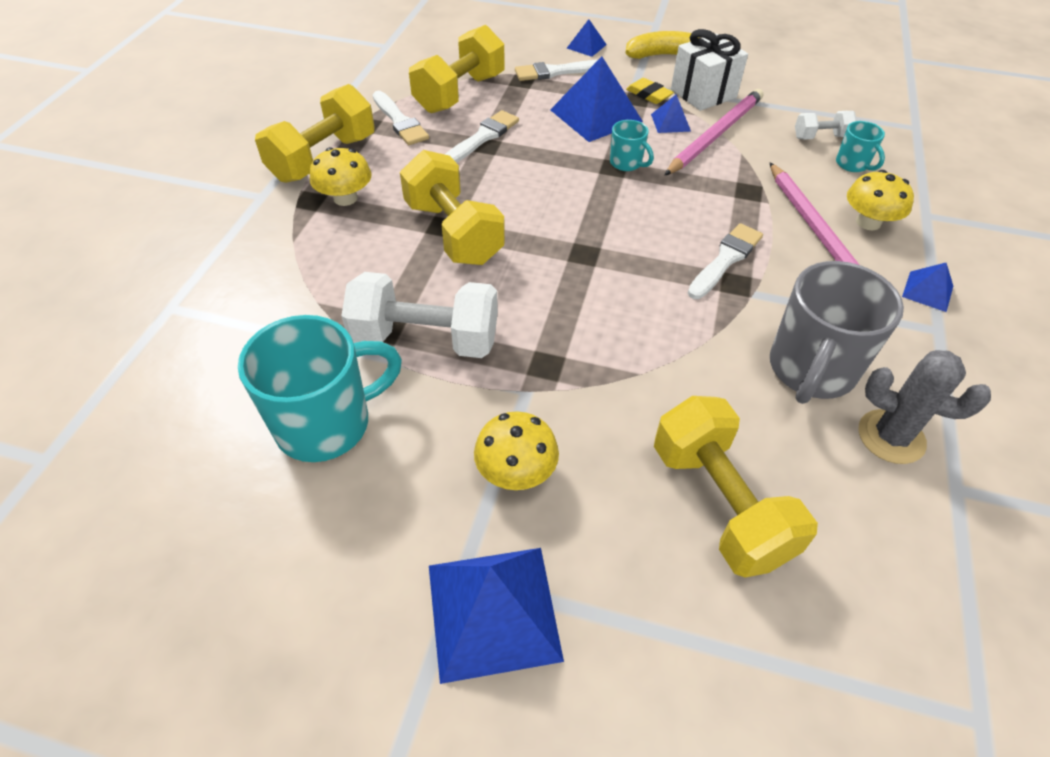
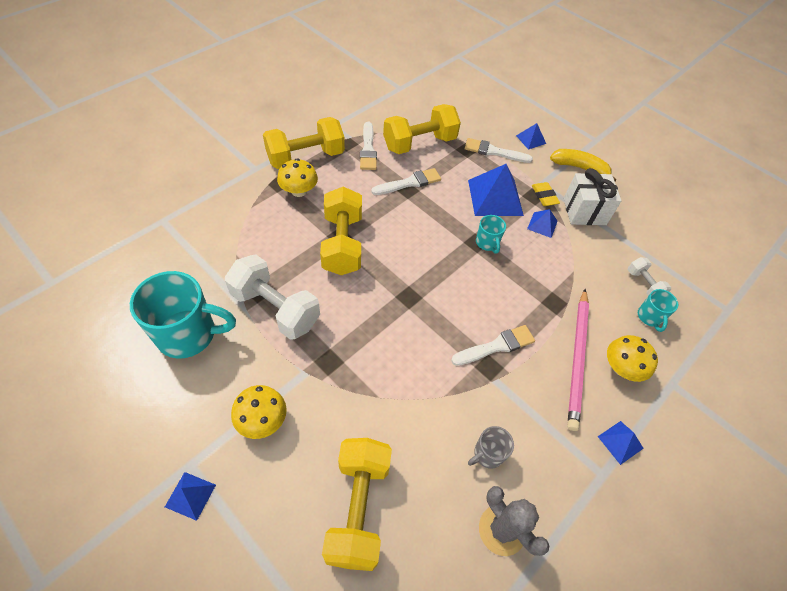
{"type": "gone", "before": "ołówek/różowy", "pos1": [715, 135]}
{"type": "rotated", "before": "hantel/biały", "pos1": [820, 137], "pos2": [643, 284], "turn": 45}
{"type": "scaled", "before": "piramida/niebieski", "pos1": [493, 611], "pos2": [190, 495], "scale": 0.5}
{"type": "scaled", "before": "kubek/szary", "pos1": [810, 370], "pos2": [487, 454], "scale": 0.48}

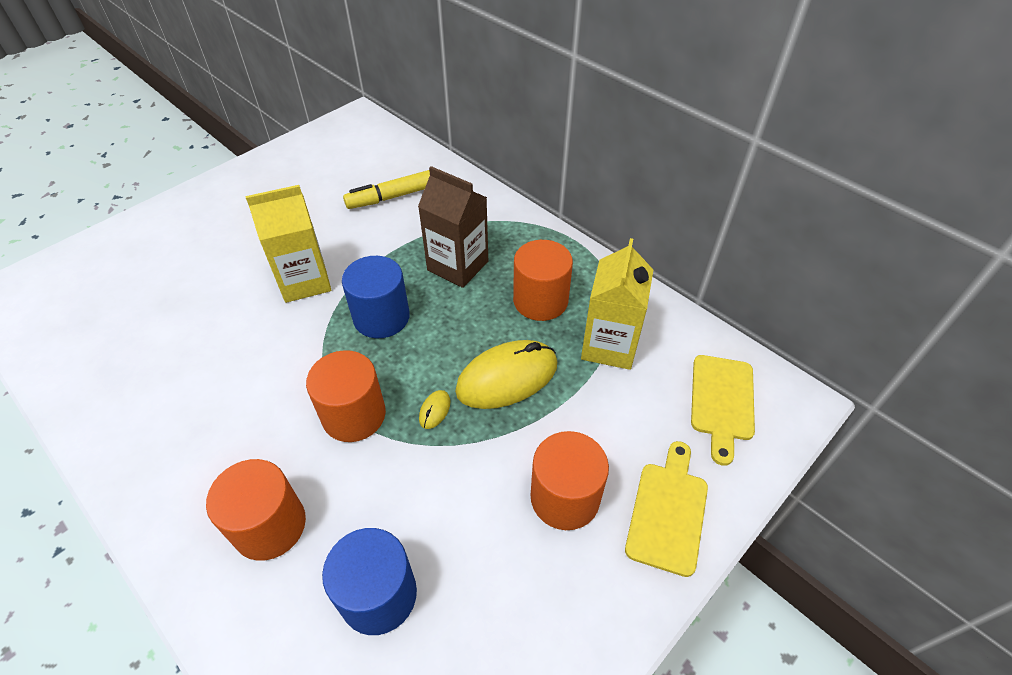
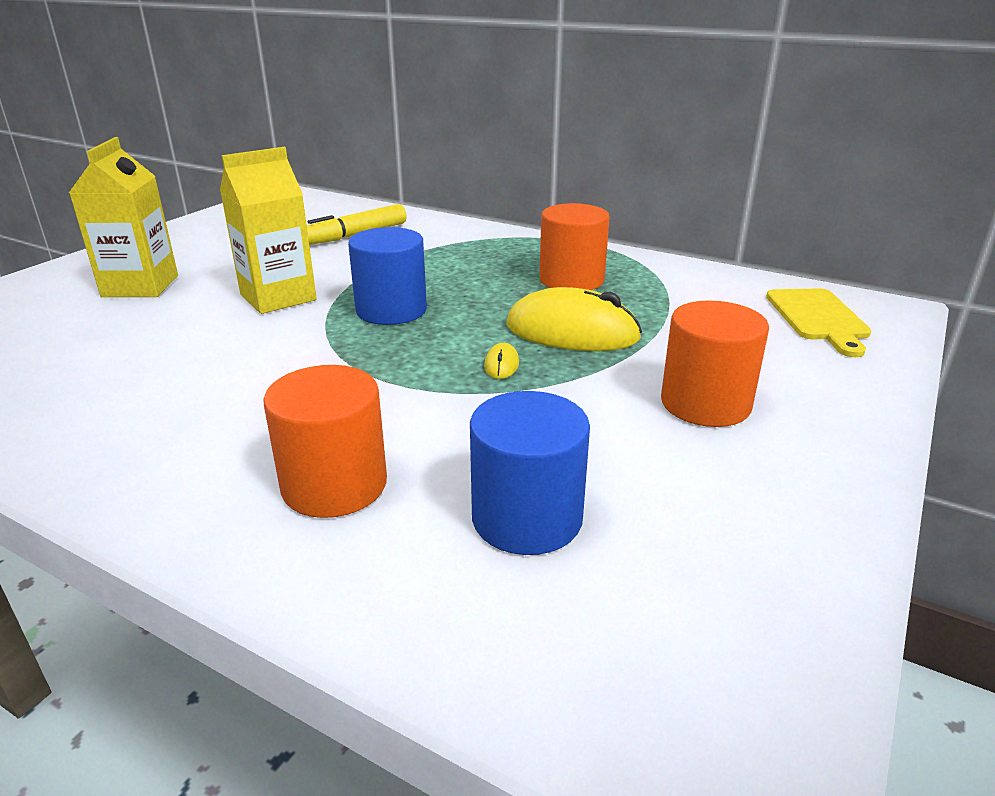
{"type": "gone", "before": "walec/pomarańczowy", "pos1": [354, 415]}
{"type": "gone", "before": "karton mleka/brązowy", "pos1": [458, 266]}
{"type": "gone", "before": "deska do krojenia/żółty", "pos1": [668, 512]}
{"type": "shifted", "before": "karton mleka/żółty", "pos1": [609, 345], "pos2": [140, 286]}
{"type": "rotated", "before": "myszka/żółty", "pos1": [507, 378], "pos2": [572, 332], "turn": 60}

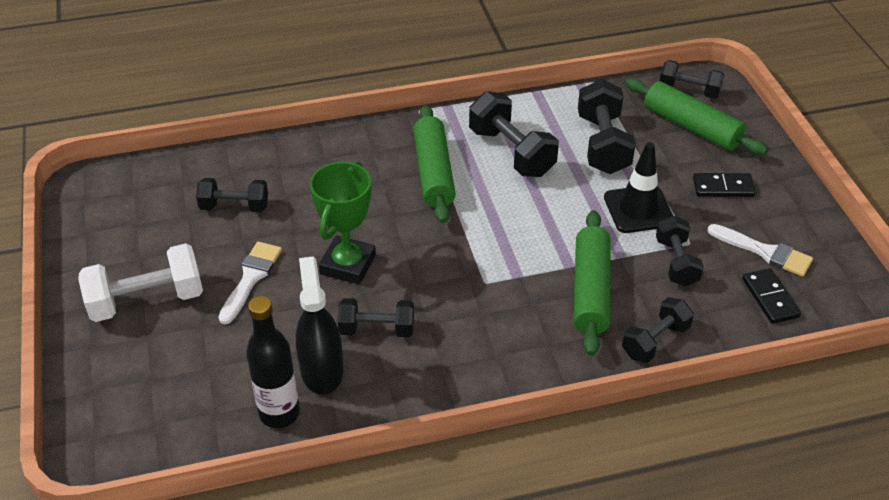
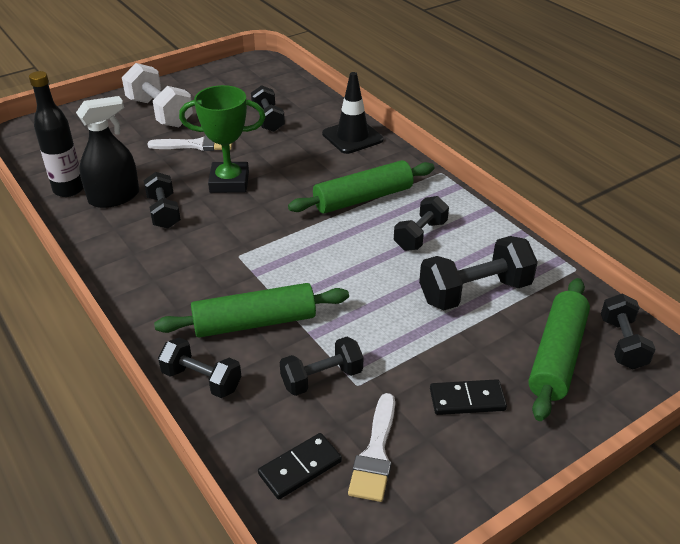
{"type": "shifted", "before": "pachołek/czarny", "pos1": [638, 209], "pos2": [352, 137]}
{"type": "rotated", "before": "kostka domina/czarny", "pos1": [723, 187], "pos2": [467, 399], "turn": -75}
{"type": "scaled", "before": "hantel/czarny", "pos1": [511, 152], "pos2": [420, 235], "scale": 0.64}

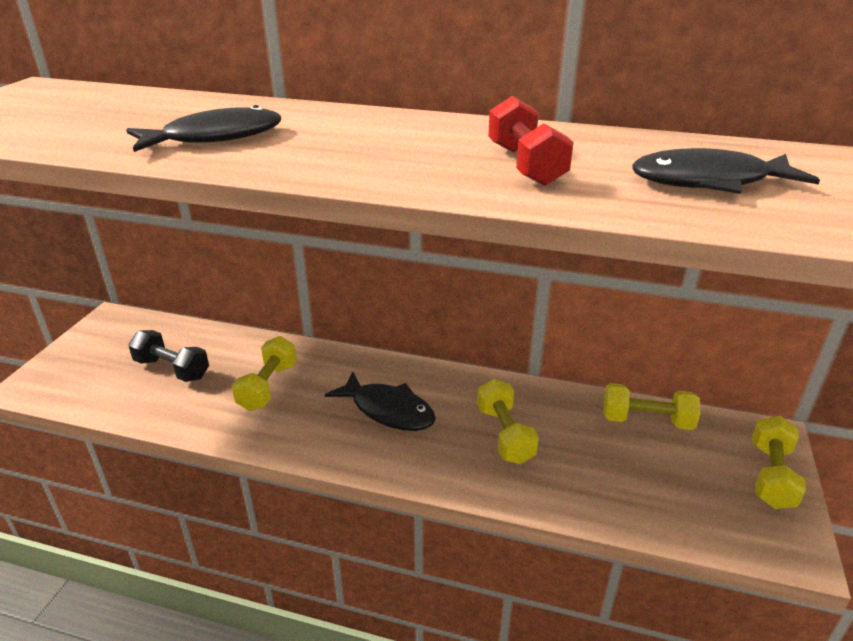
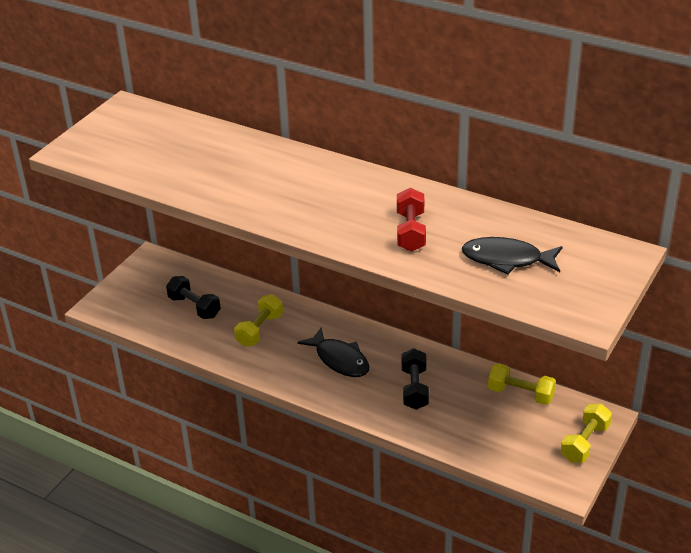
{"type": "gone", "before": "ryba/czarny", "pos1": [215, 137]}
{"type": "repainted", "before": "hantel/żółty", "after": "hantel/czarny", "pos1": [505, 434], "pos2": [414, 388]}

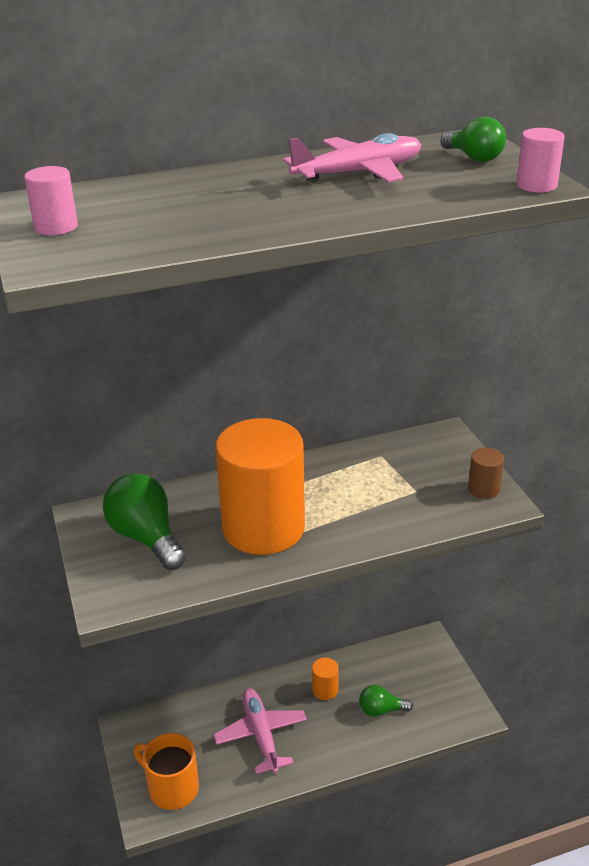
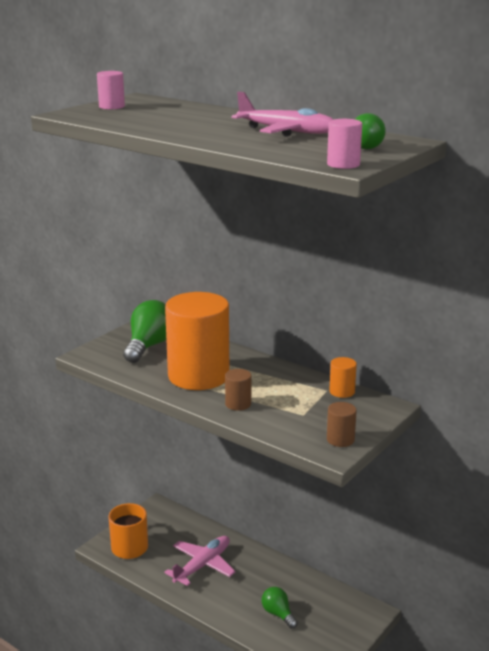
{"type": "new", "after": "walec/brązowy", "pos2": [238, 404]}
{"type": "shifted", "before": "walec/pomarańczowy", "pos1": [325, 690], "pos2": [342, 391]}

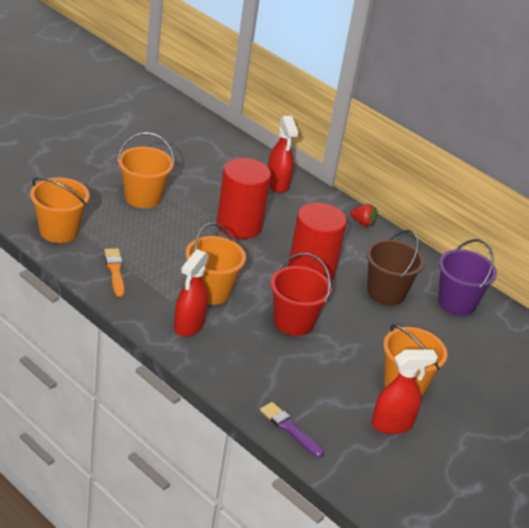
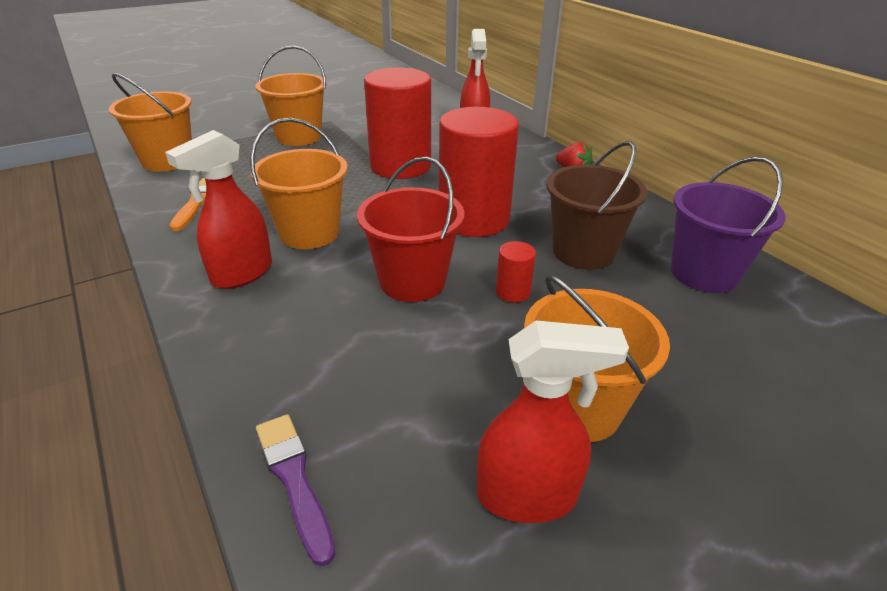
{"type": "new", "after": "walec/czerwony", "pos2": [513, 292]}

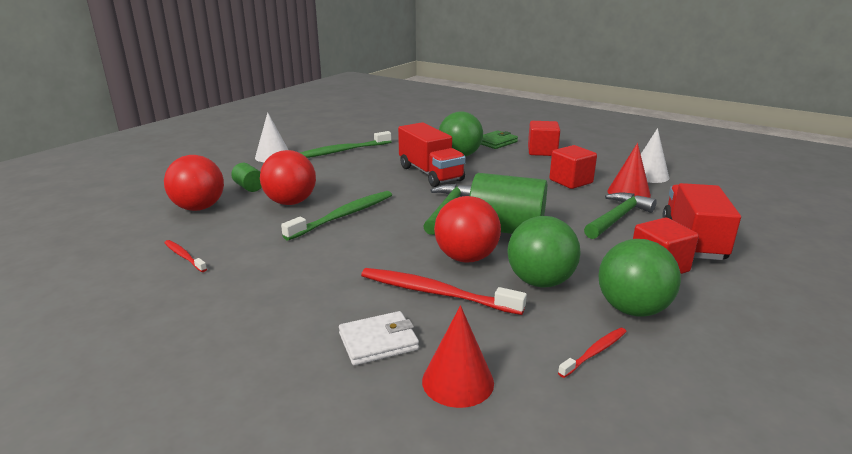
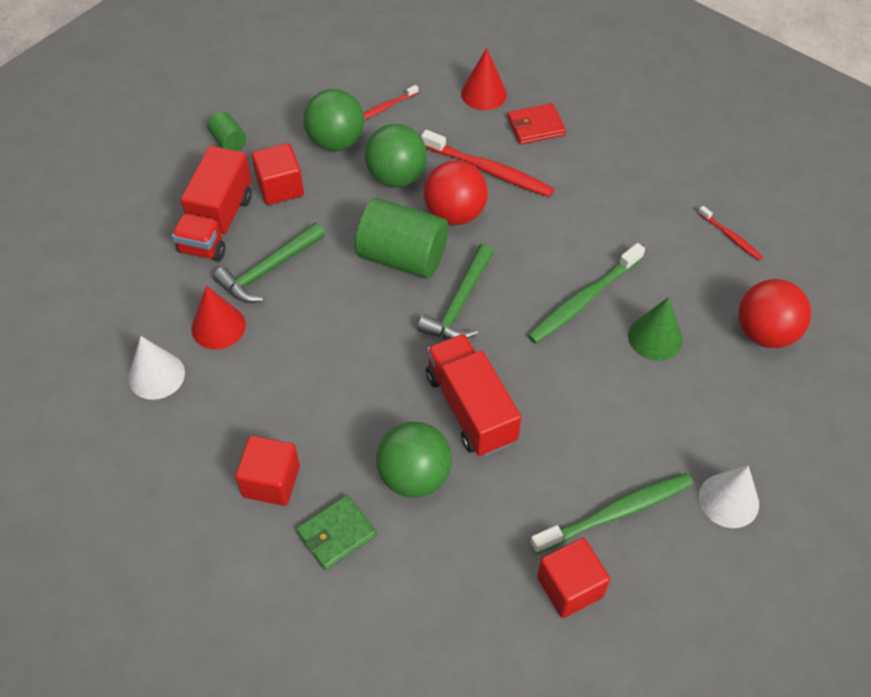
{"type": "shifted", "before": "walec/zielony", "pos1": [249, 187], "pos2": [229, 141]}
{"type": "shifted", "before": "sześcian/czerwony", "pos1": [571, 181], "pos2": [570, 587]}
{"type": "swapped", "before": "piłka/czerwony", "after": "stożek/zielony", "pos1": [290, 202], "pos2": [655, 337]}
{"type": "repainted", "before": "portfel/biały", "after": "portfel/czerwony", "pos1": [378, 342], "pos2": [535, 126]}

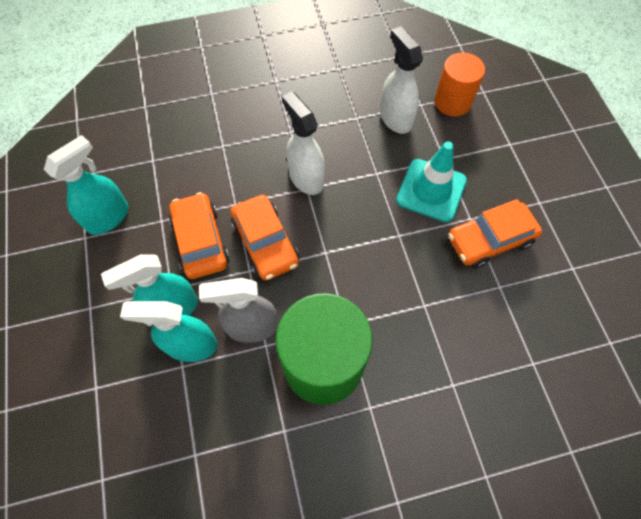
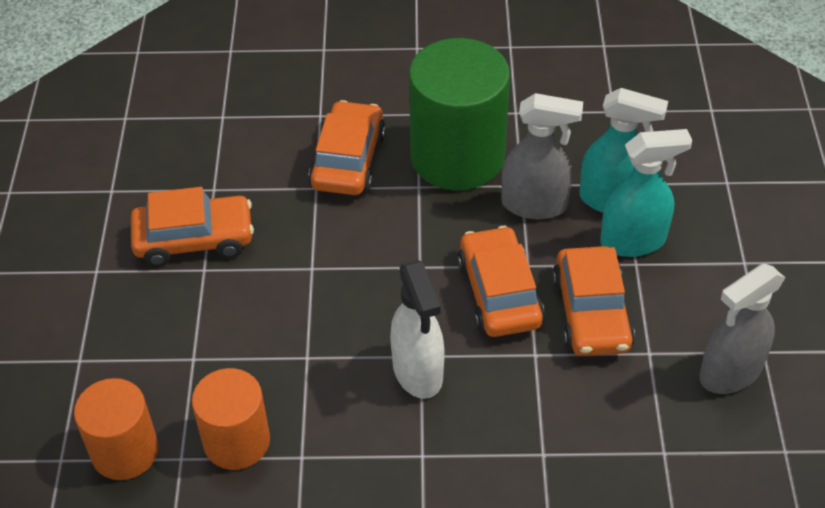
{"type": "gone", "before": "pachołek/turkusowy", "pos1": [431, 190]}
{"type": "new", "after": "samochód/pomarańczowy", "pos2": [348, 160]}
{"type": "swapped", "before": "spryskiwacz/biały", "after": "walec/pomarańczowy", "pos1": [395, 118], "pos2": [236, 441]}
{"type": "repainted", "before": "spryskiwacz/turkusowy", "after": "spryskiwacz/szary", "pos1": [108, 217], "pos2": [730, 372]}

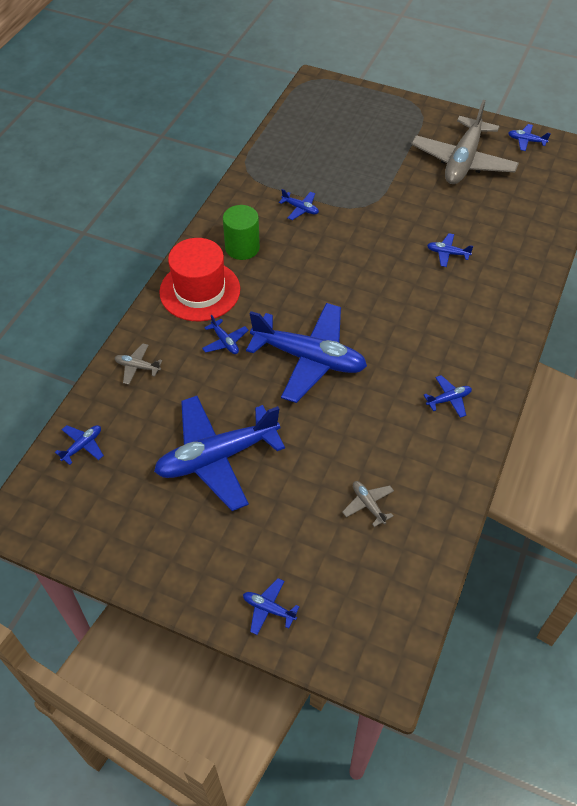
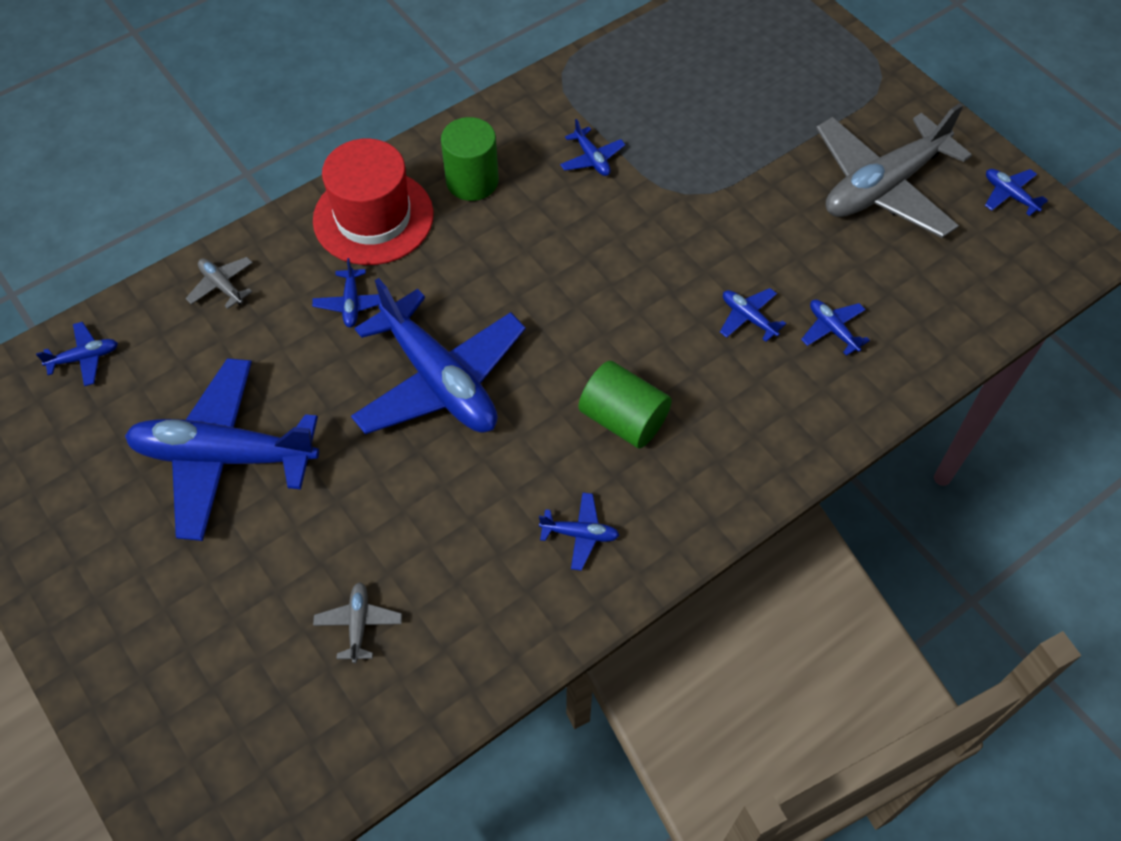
{"type": "new", "after": "walec/zielony", "pos2": [623, 419]}
{"type": "shifted", "before": "samolot/niebieski", "pos1": [268, 609], "pos2": [832, 330]}

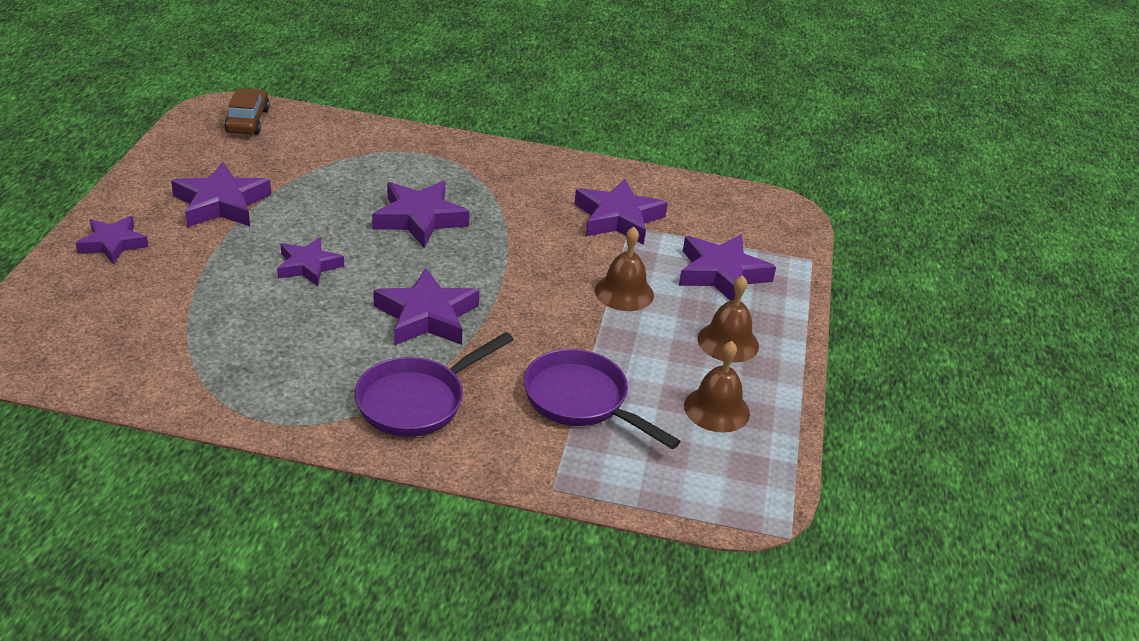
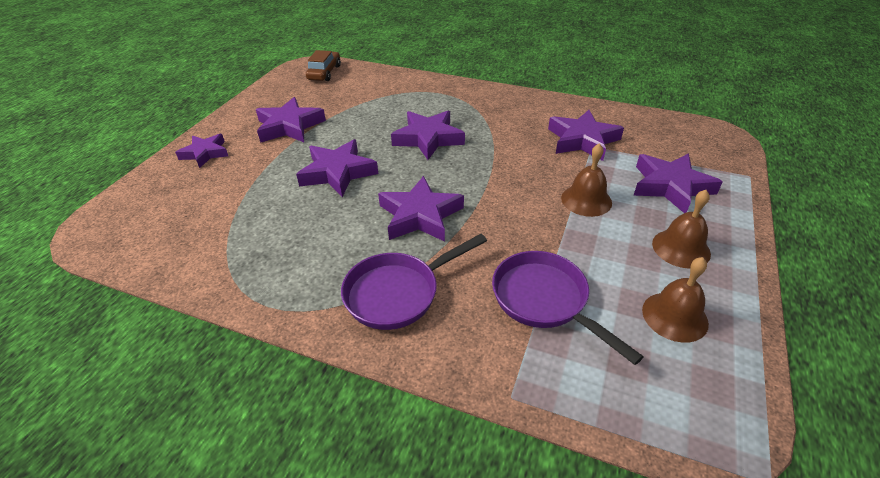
{"type": "scaled", "before": "gwiazda/fioletowy", "pos1": [308, 266], "pos2": [338, 172], "scale": 1.52}

